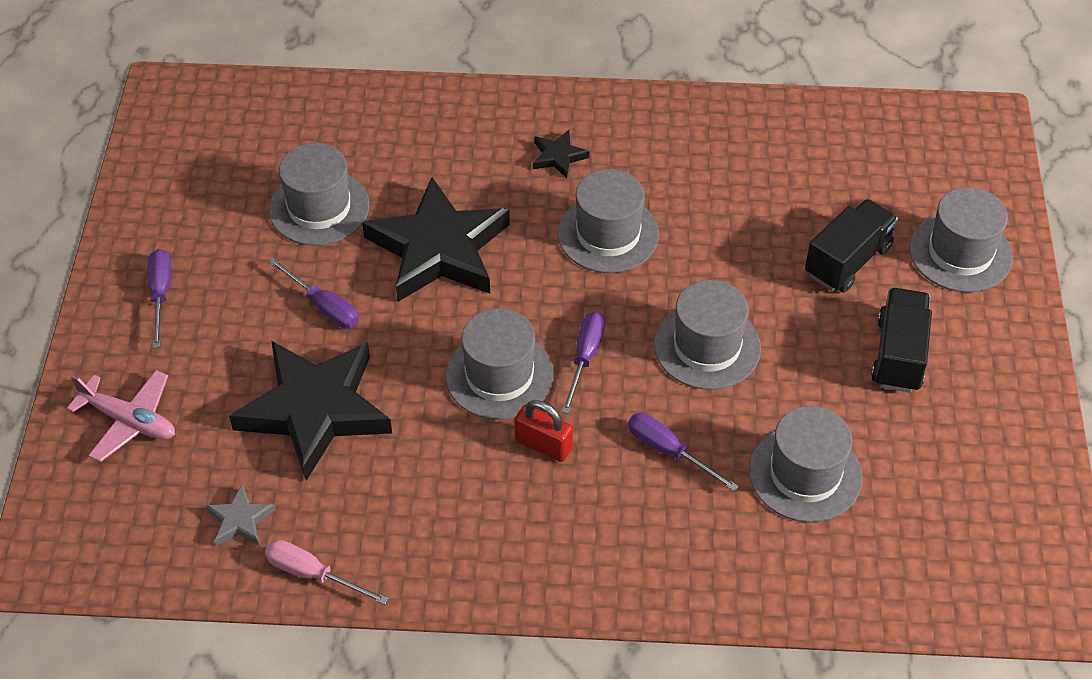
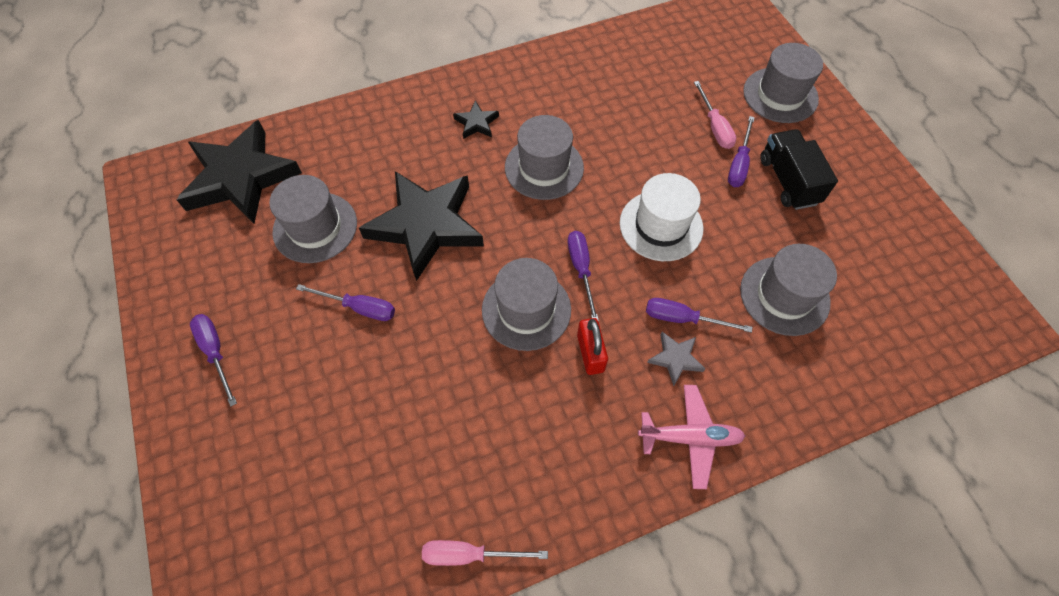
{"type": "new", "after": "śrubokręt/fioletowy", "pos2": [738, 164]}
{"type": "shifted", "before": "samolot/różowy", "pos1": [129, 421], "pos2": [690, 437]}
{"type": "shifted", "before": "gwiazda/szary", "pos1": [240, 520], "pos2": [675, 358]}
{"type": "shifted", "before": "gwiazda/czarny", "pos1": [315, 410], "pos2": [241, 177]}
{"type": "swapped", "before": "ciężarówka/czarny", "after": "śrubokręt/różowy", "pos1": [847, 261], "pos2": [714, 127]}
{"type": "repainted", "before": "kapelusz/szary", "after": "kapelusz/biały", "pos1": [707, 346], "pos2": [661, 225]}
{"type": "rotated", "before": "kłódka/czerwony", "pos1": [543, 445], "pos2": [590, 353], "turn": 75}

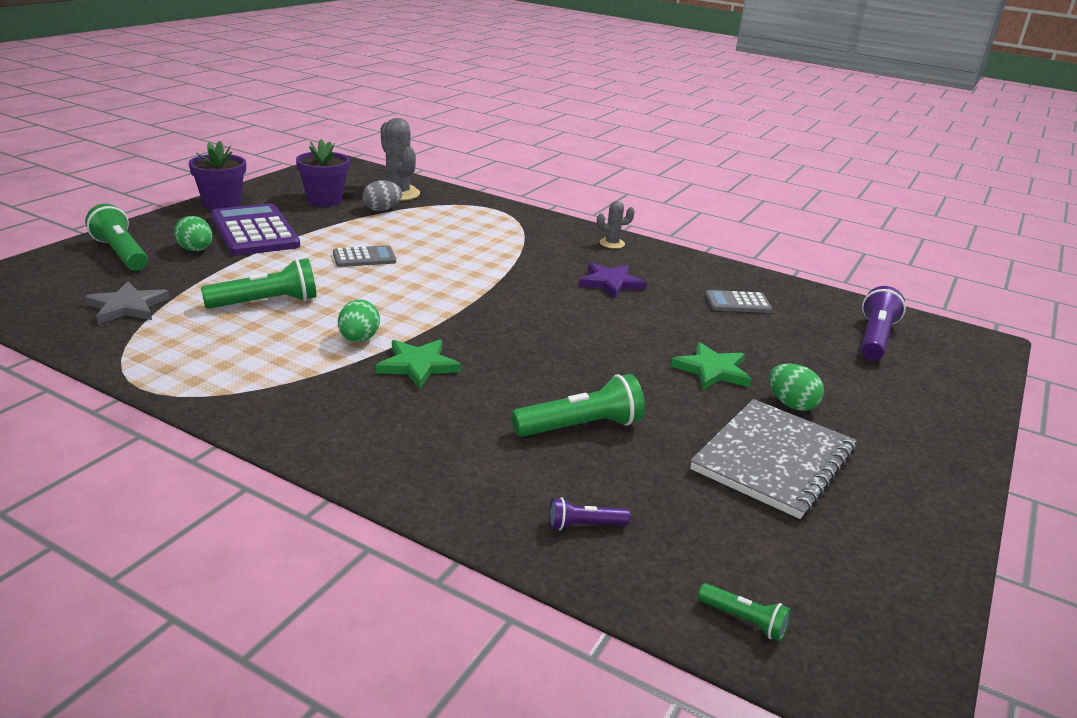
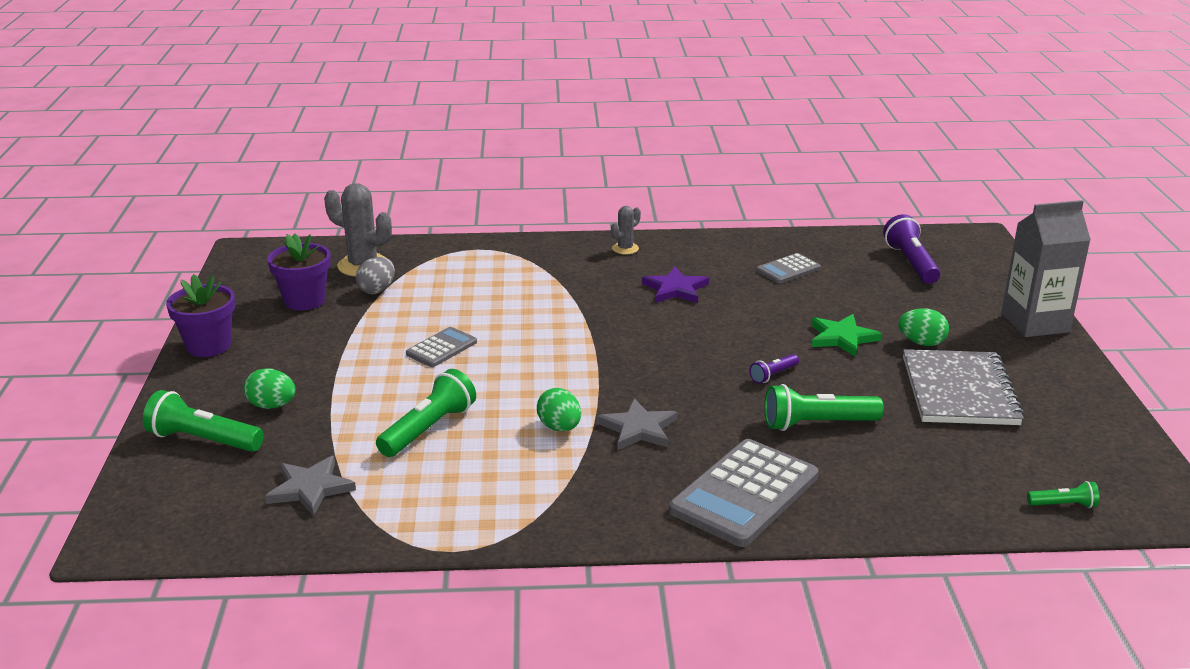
{"type": "gone", "before": "kalkulator/fioletowy", "pos1": [255, 231]}
{"type": "new", "after": "kalkulator/szary", "pos2": [744, 493]}
{"type": "new", "after": "karton mleka/szary", "pos2": [1035, 323]}
{"type": "shifted", "before": "latarka/fioletowy", "pos1": [584, 525], "pos2": [773, 375]}
{"type": "repainted", "before": "gwiazda/zielony", "after": "gwiazda/szary", "pos1": [418, 365], "pos2": [638, 429]}
{"type": "rotated", "before": "latarka/zielony", "pos1": [581, 427], "pos2": [817, 424], "turn": -135}

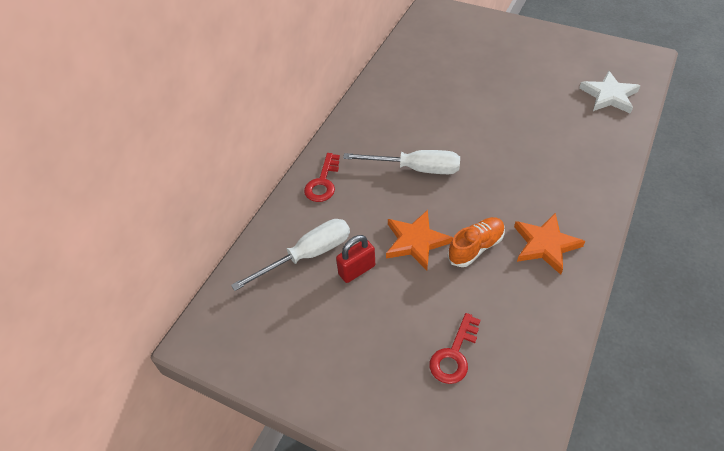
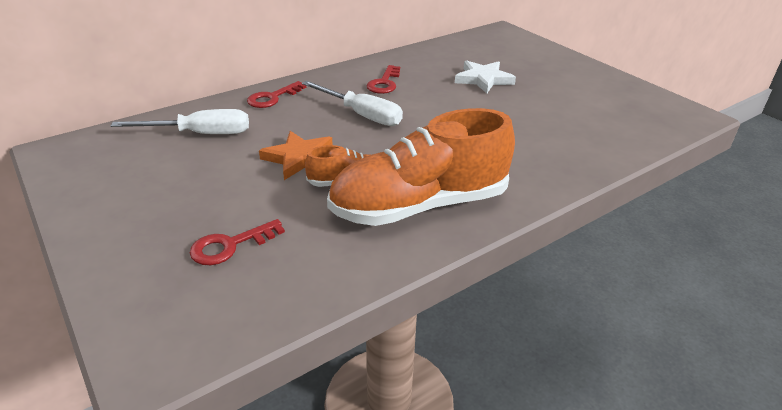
{"type": "gone", "before": "kłódka/czerwony", "pos1": [357, 270]}
{"type": "new", "after": "klucz/czerwony", "pos2": [384, 83]}
{"type": "shifted", "before": "gwiazda/biały", "pos1": [609, 96], "pos2": [483, 79]}
{"type": "swapped", "before": "gwiazda/pomarańczowy", "after": "but/pomarańczowy", "pos1": [545, 245], "pos2": [419, 205]}

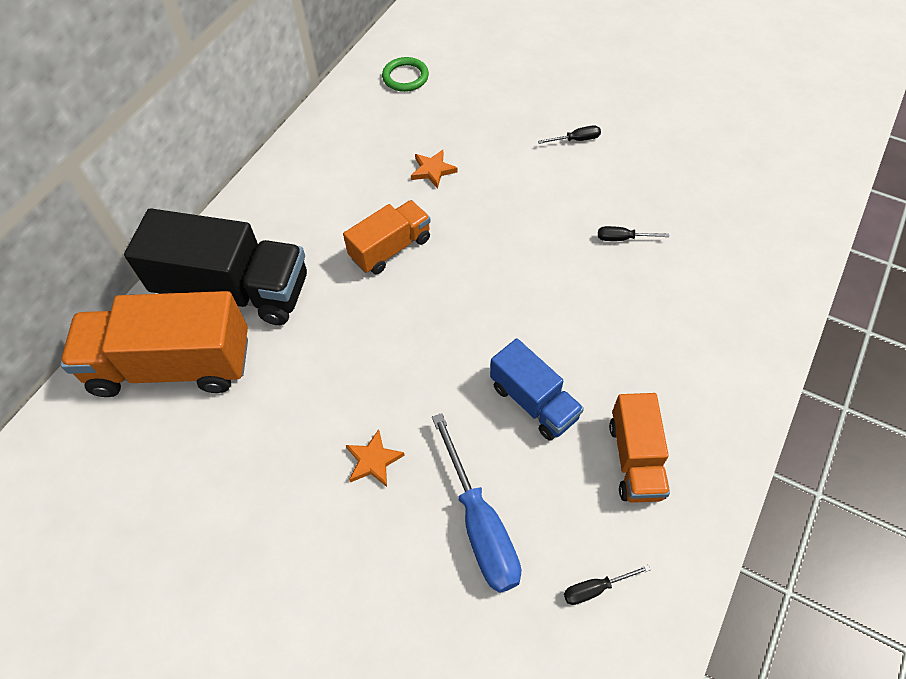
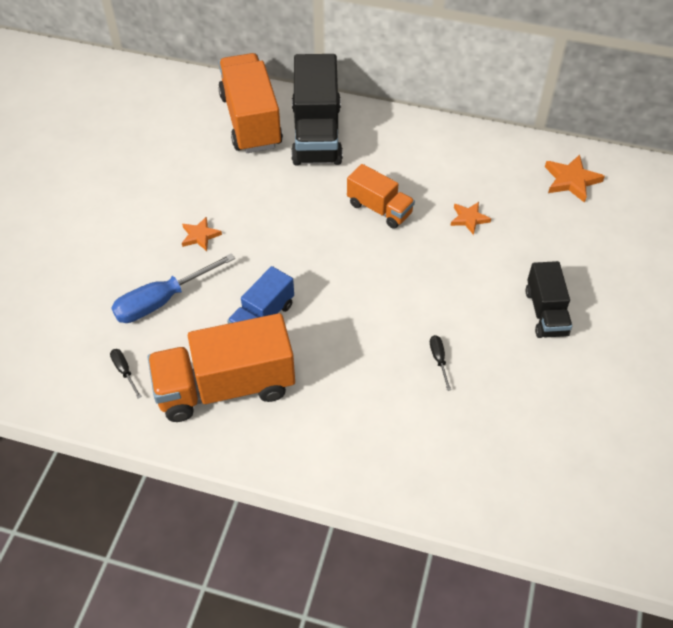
{"type": "swapped", "before": "pierścień/zielony", "after": "gwiazda/pomarańczowy", "pos1": [405, 77], "pos2": [571, 180]}
{"type": "swapped", "before": "śrubokręt/czarny", "after": "ciężarówka/czarny", "pos1": [576, 140], "pos2": [545, 312]}
{"type": "scaled", "before": "ciężarówka/pomarańczowy", "pos1": [635, 459], "pos2": [225, 387], "scale": 1.77}

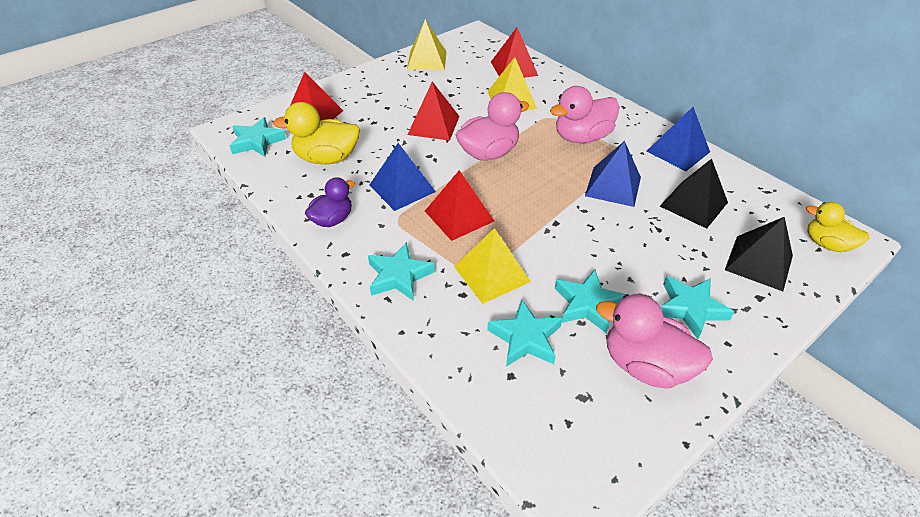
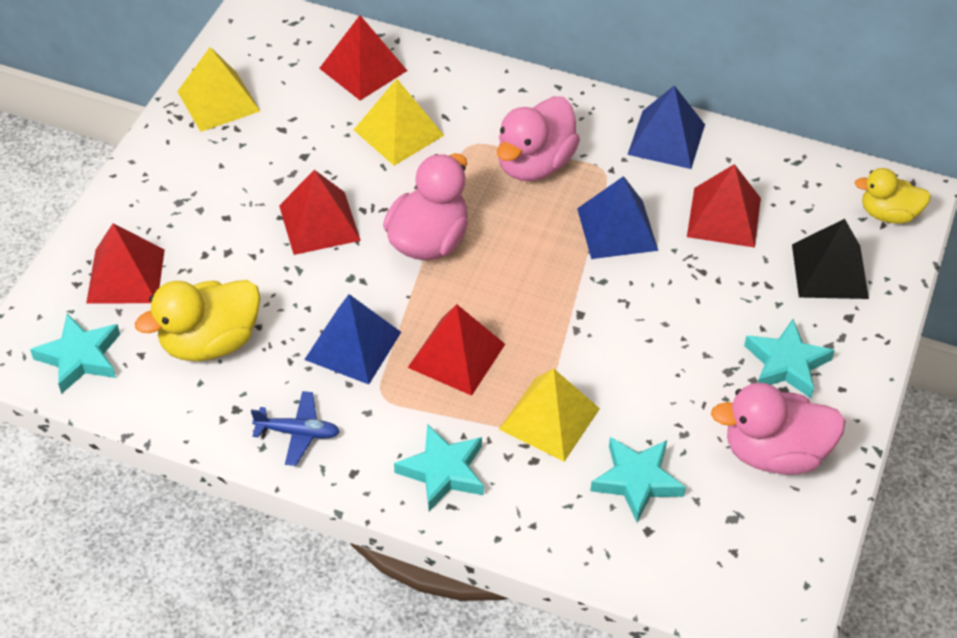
{"type": "gone", "before": "gwiazda/turkusowy", "pos1": [587, 304]}
{"type": "swapped", "before": "kaczka/fioletowy", "after": "samolot/niebieski", "pos1": [332, 220], "pos2": [298, 433]}
{"type": "repainted", "before": "piramida/czarny", "after": "piramida/czerwony", "pos1": [693, 204], "pos2": [723, 217]}

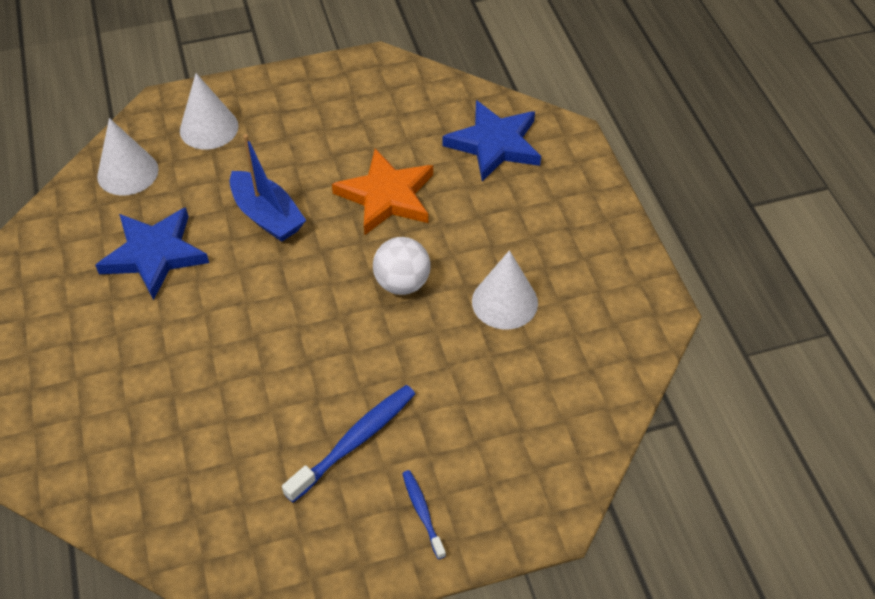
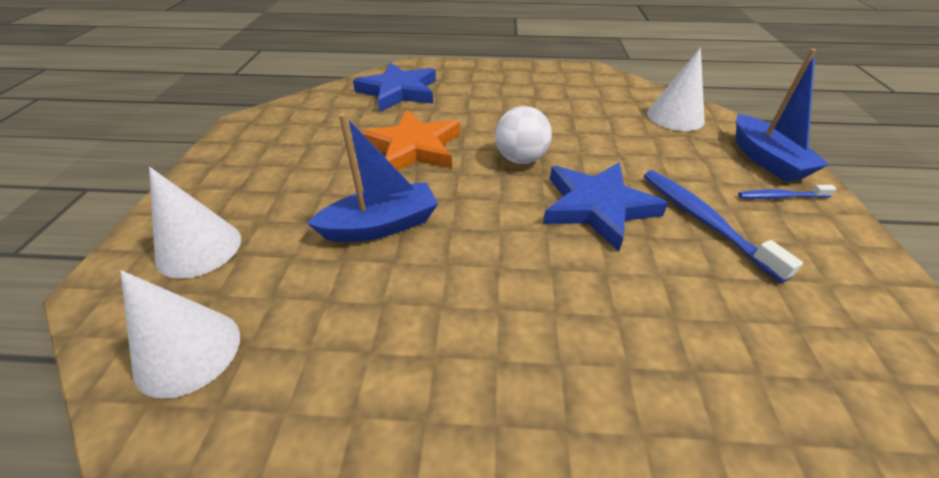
{"type": "new", "after": "łódka/niebieski", "pos2": [766, 159]}
{"type": "shifted", "before": "gwiazda/niebieski", "pos1": [154, 255], "pos2": [597, 207]}
{"type": "shifted", "before": "stożek/biały", "pos1": [504, 302], "pos2": [675, 117]}

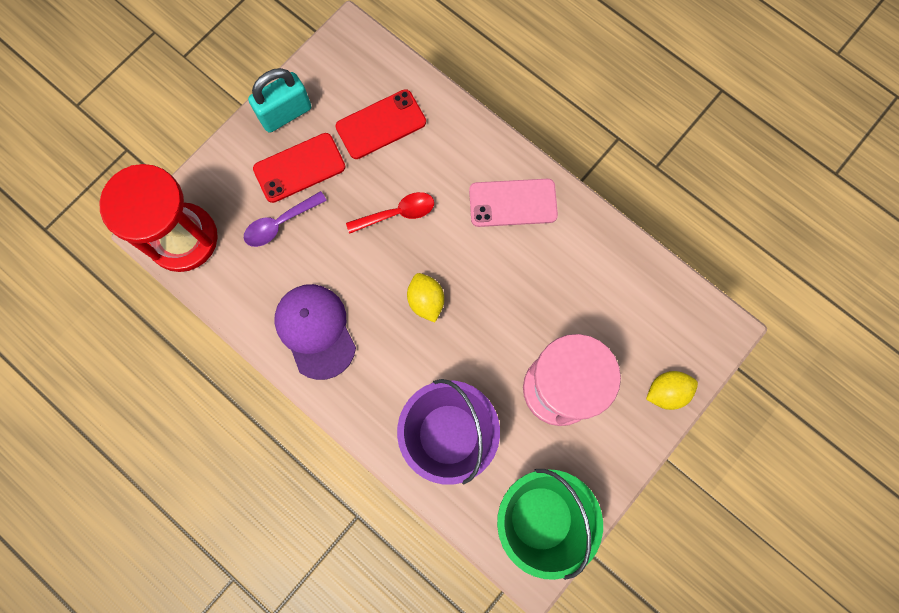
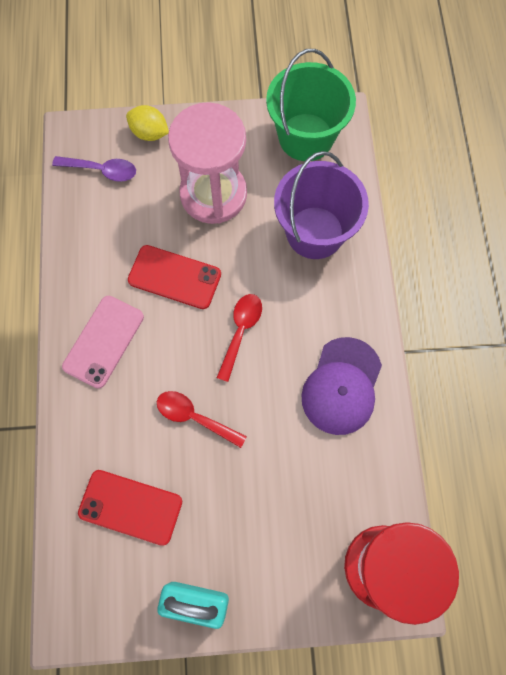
{"type": "shifted", "before": "łyżka/fioletowy", "pos1": [280, 224], "pos2": [102, 170]}
{"type": "shifted", "before": "telefon/czerwony", "pos1": [299, 168], "pos2": [174, 277]}
{"type": "swapped", "before": "cytryna/żółty", "after": "łyżka/czerwony", "pos1": [426, 301], "pos2": [240, 331]}
{"type": "rotated", "before": "telefon/różowy", "pos1": [513, 203], "pos2": [104, 341], "turn": 75}

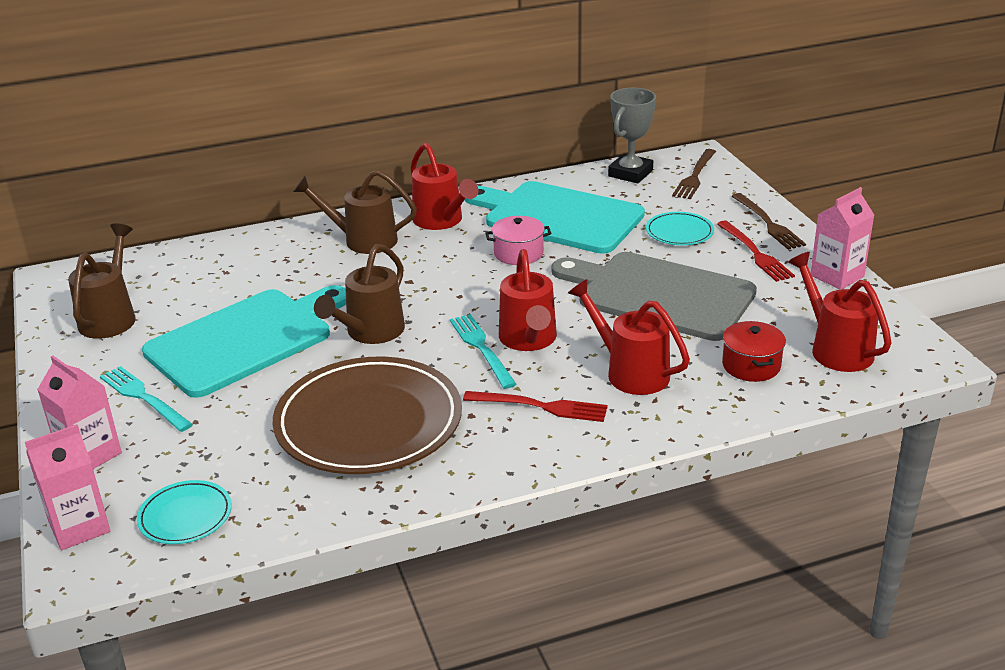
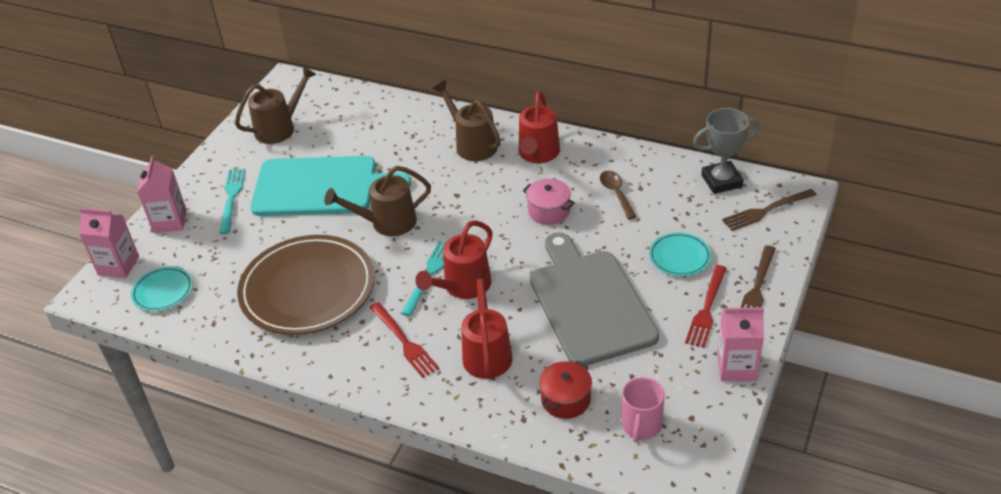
{"type": "swapped", "before": "deska do krojenia/turkusowy", "after": "łyżka/brązowy", "pos1": [558, 217], "pos2": [616, 193]}
{"type": "swapped", "before": "konewka/czerwony", "after": "kubek/różowy", "pos1": [835, 348], "pos2": [641, 426]}

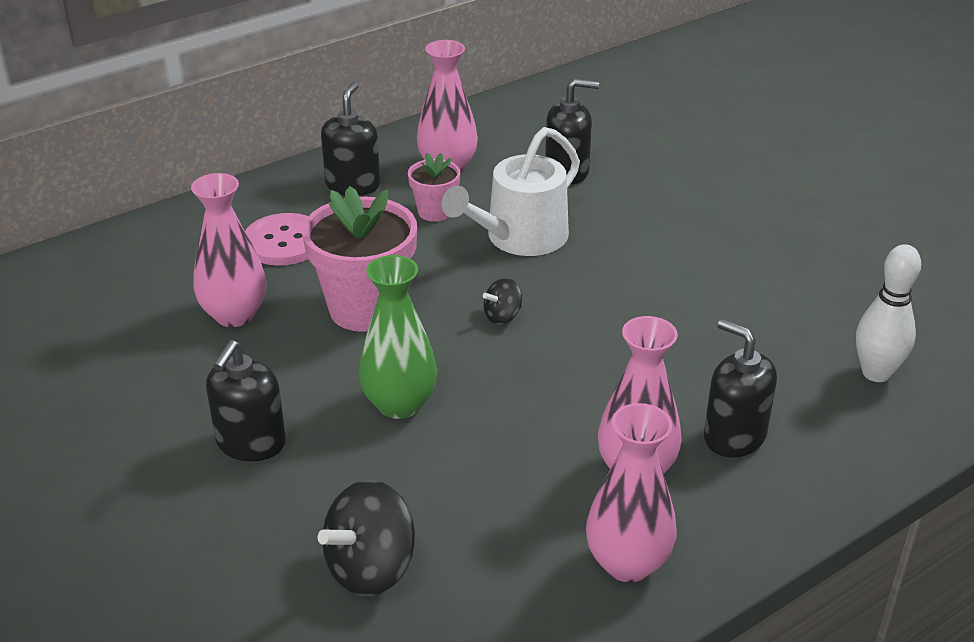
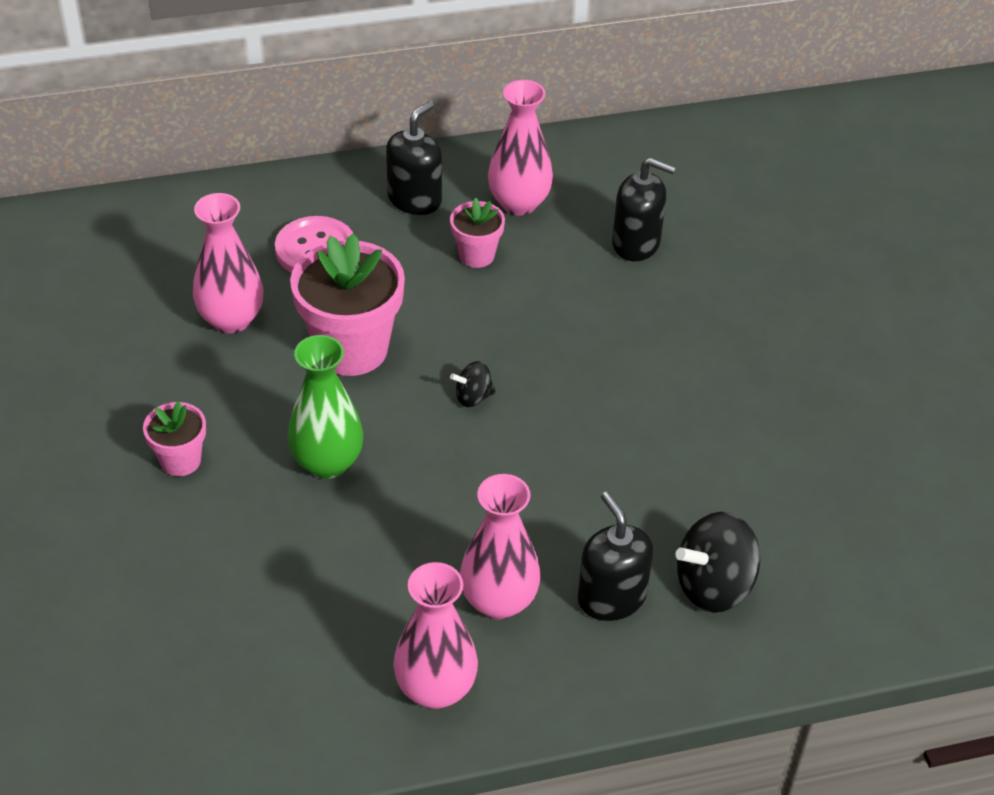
{"type": "gone", "before": "konewka/biały", "pos1": [520, 237]}
{"type": "gone", "before": "kręgiel/biały", "pos1": [876, 373]}
{"type": "shifted", "before": "bączek/czarny", "pos1": [371, 568], "pos2": [713, 586]}
{"type": "swapped", "before": "dozownik mydła/czarny", "after": "doniczka/różowy", "pos1": [250, 443], "pos2": [180, 460]}

